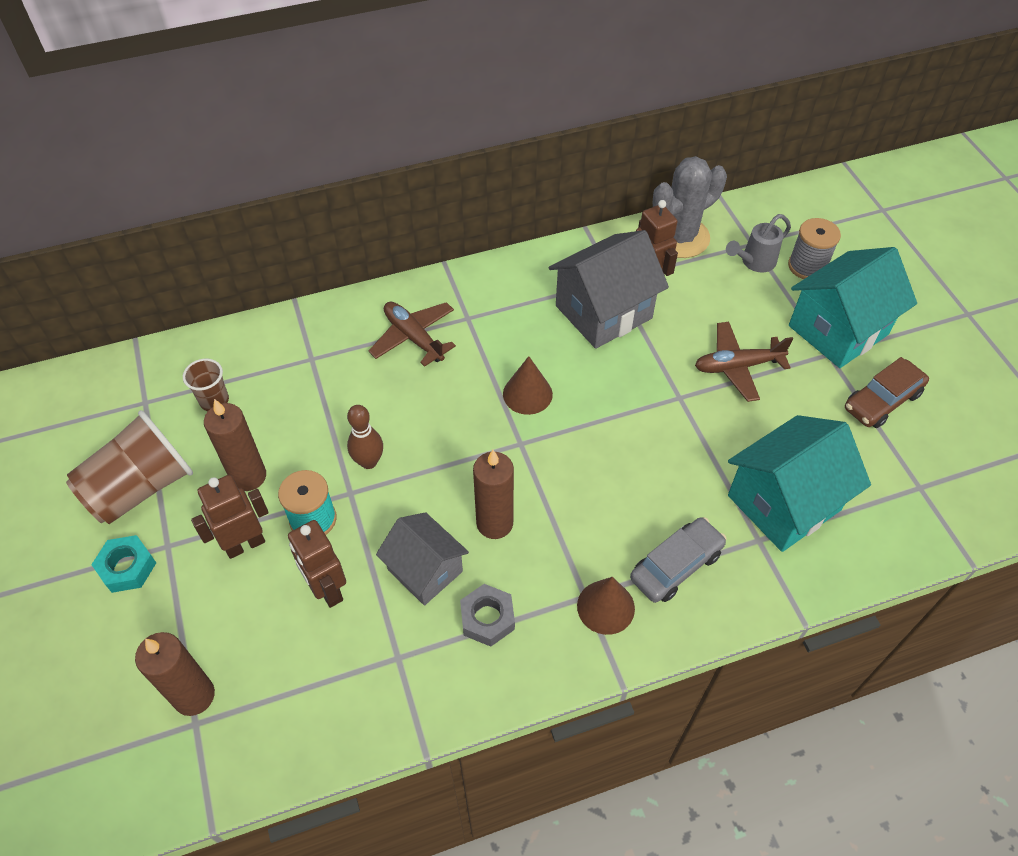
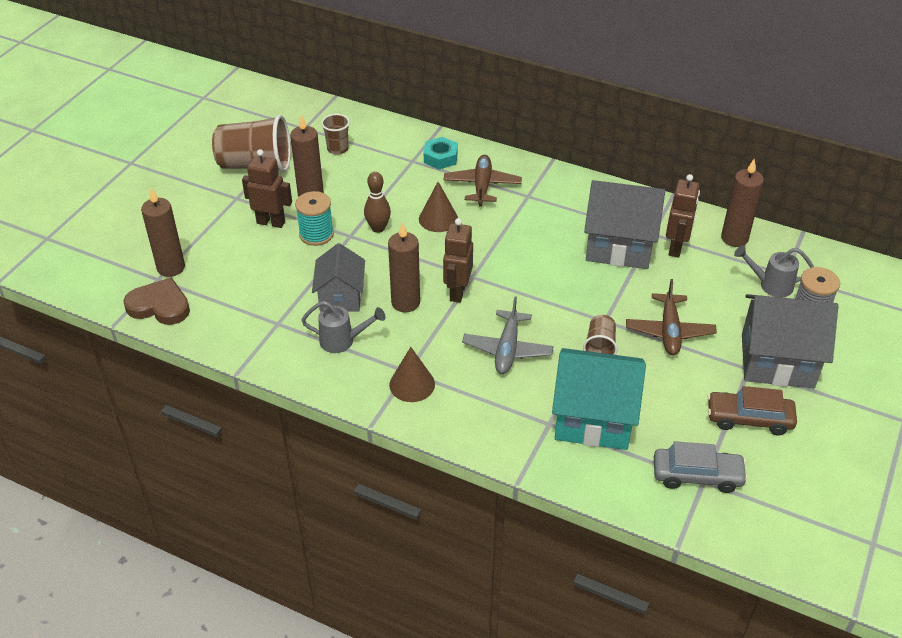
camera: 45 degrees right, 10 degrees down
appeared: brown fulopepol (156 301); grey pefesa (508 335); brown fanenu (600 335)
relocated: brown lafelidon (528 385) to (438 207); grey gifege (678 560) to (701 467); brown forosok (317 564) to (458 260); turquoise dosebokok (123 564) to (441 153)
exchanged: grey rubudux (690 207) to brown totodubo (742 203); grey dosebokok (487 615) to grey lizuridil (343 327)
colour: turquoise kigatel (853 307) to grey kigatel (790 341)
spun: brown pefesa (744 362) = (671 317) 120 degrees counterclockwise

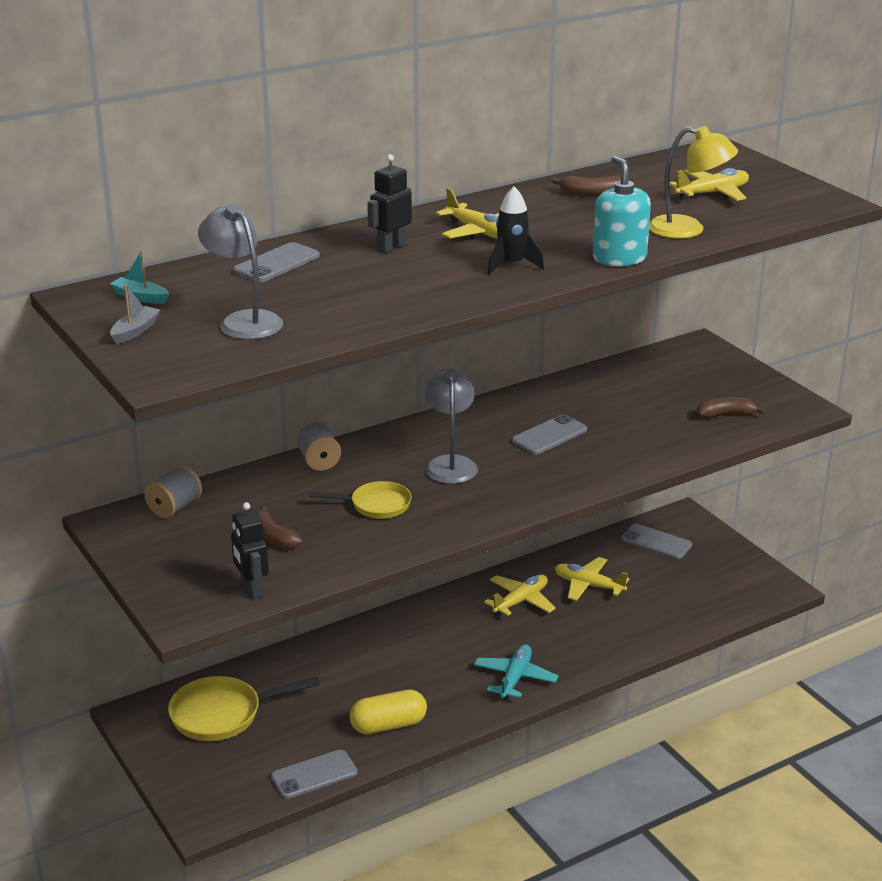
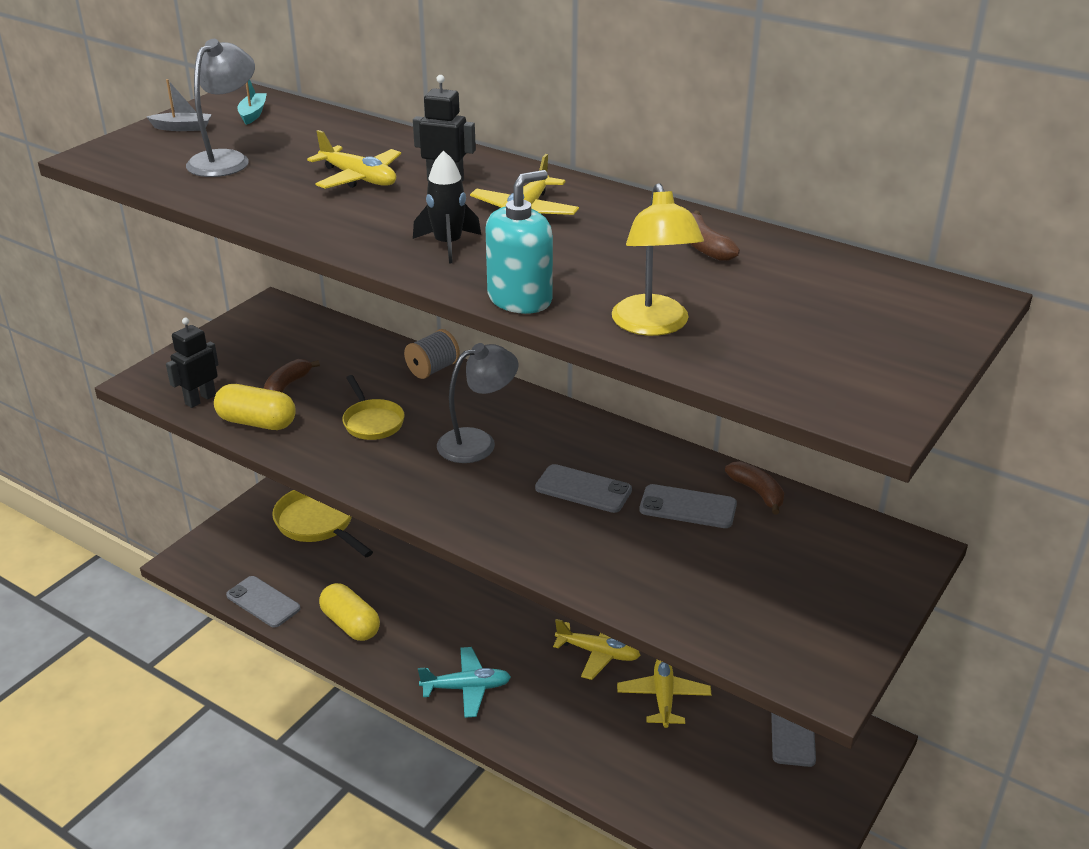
camera: 65 degrees right, 5 degrees up
missing: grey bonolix (173 491)
appeared: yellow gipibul (255 407)
relocated: yellow pefesa (709 184) to (354 159); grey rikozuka (276 262) to (688 506); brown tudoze (731 408) to (754 488)

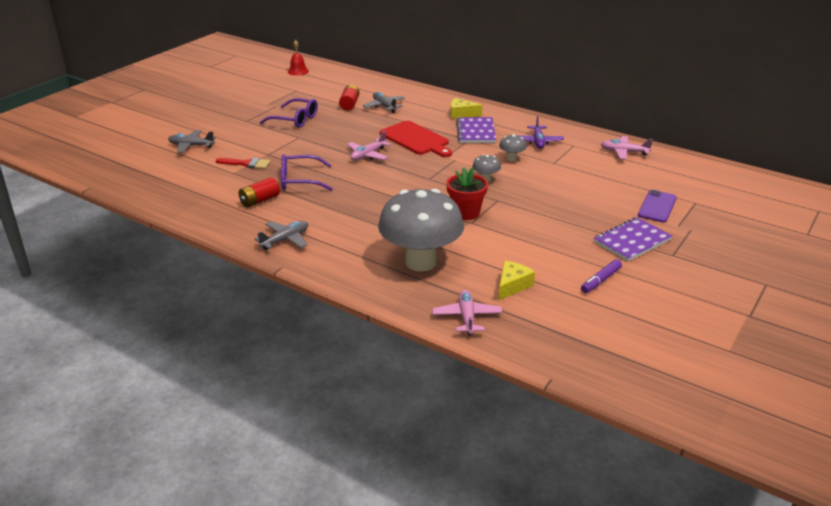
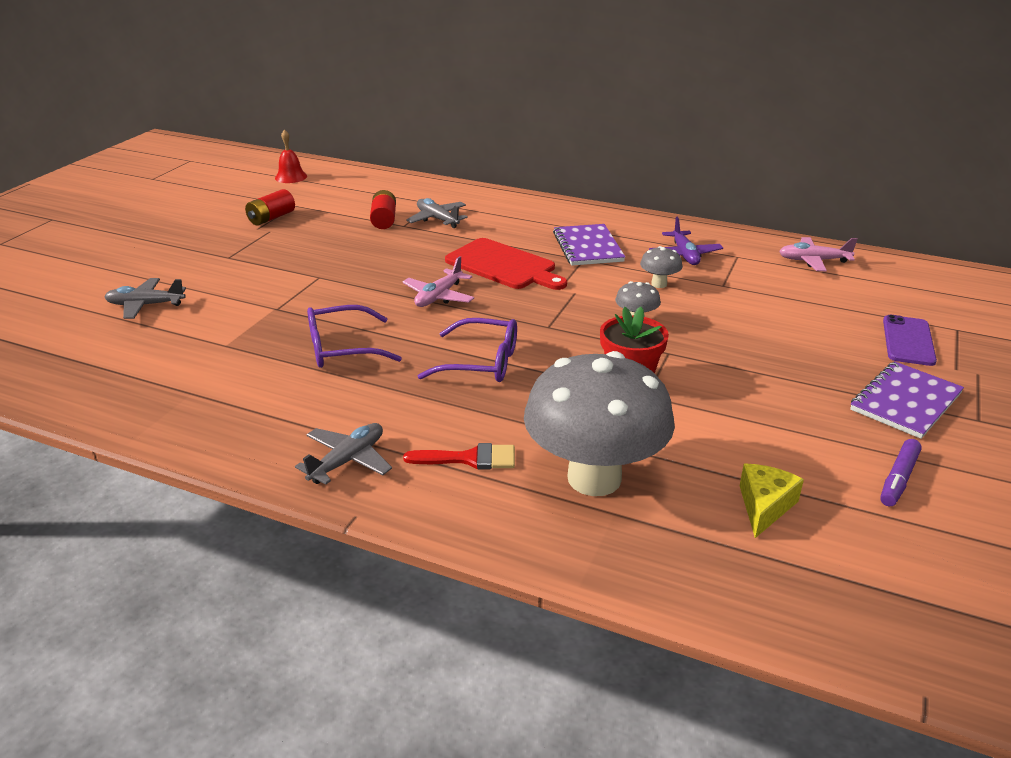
camera: 10 degrees left, 0 degrees up
missing: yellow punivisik (466 108); pink pefesa (467 312)
relocated: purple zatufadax (289 113) to (467 350); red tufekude (243 163) to (459 456); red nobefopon (259 192) to (270 207)

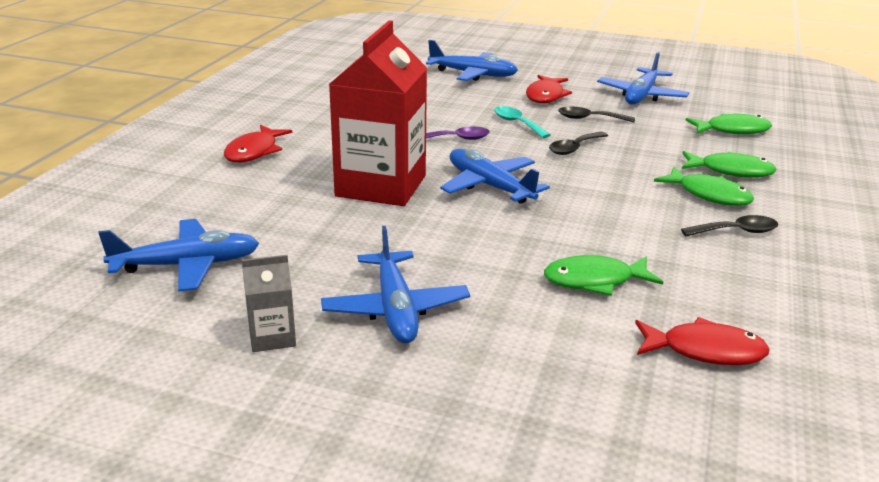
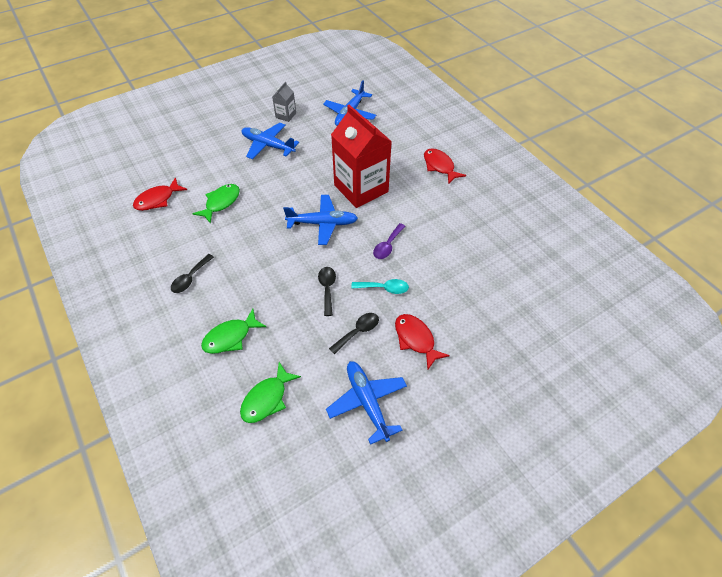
camera: 130 degrees right, 25 degrees up
missing: blue pefesa (472 60); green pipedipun (704 186)

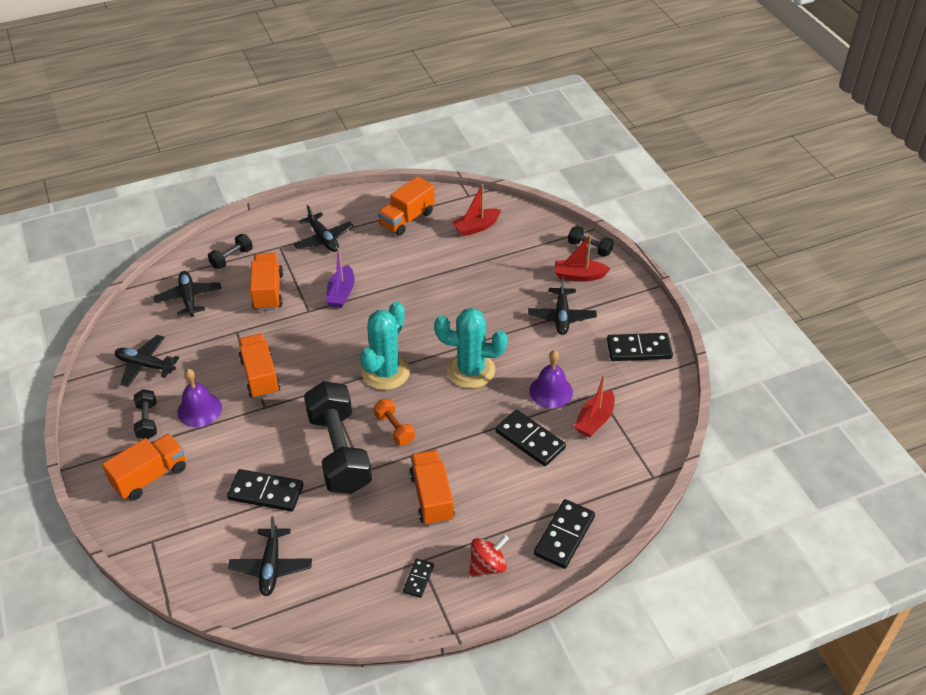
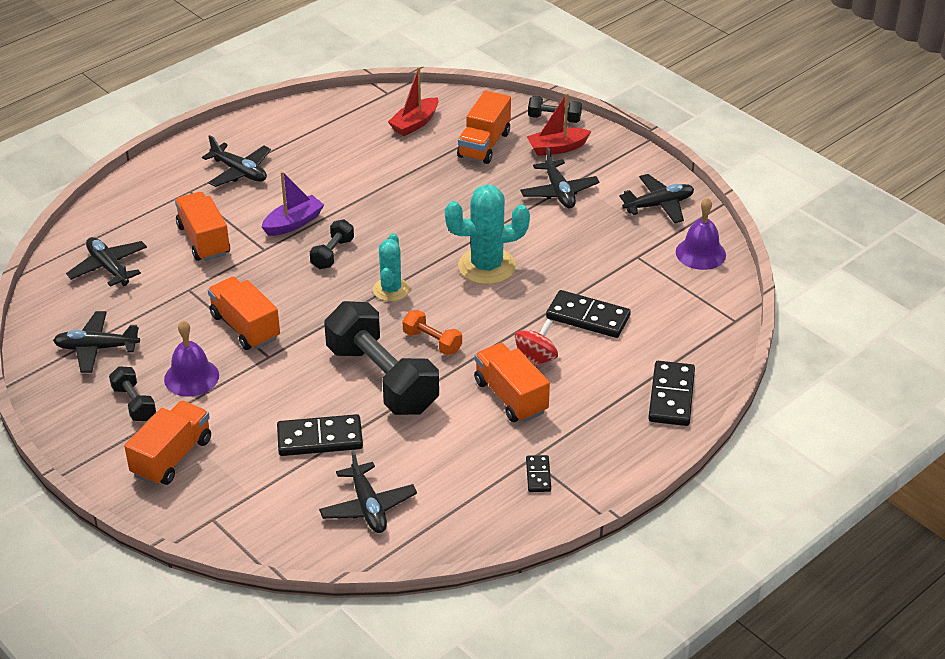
camera: 20 degrees left, 5 degrees down
missing: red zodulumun (594 406)
relocated: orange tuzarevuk (406 206) to (484 127); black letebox (230 251) to (332 244); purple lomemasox (551 379) to (701 233); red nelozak (489 555) to (536 343)
exchanged: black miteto (640 347) to black pefesa (656 198)
spun: purple zodulumun (340 278) = (293 203) 120 degrees counterclockwise
size: turquoise rubudux (385 346) = (391 267) x0.62

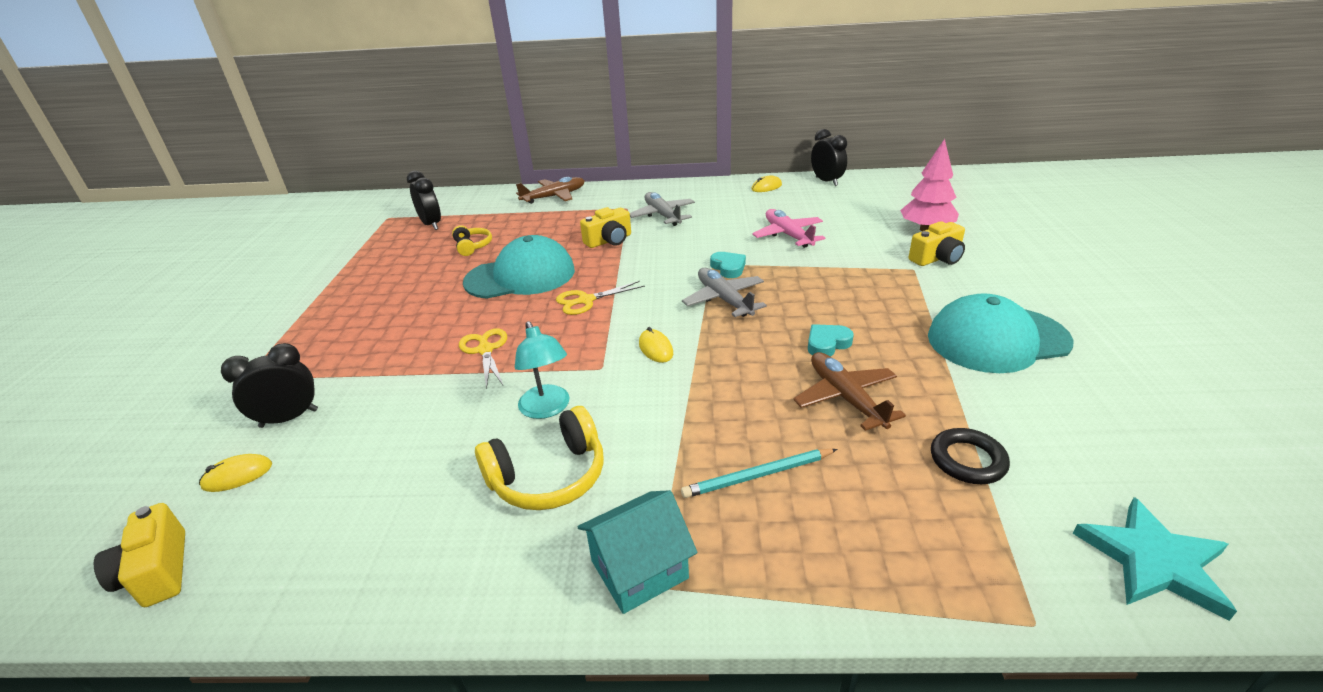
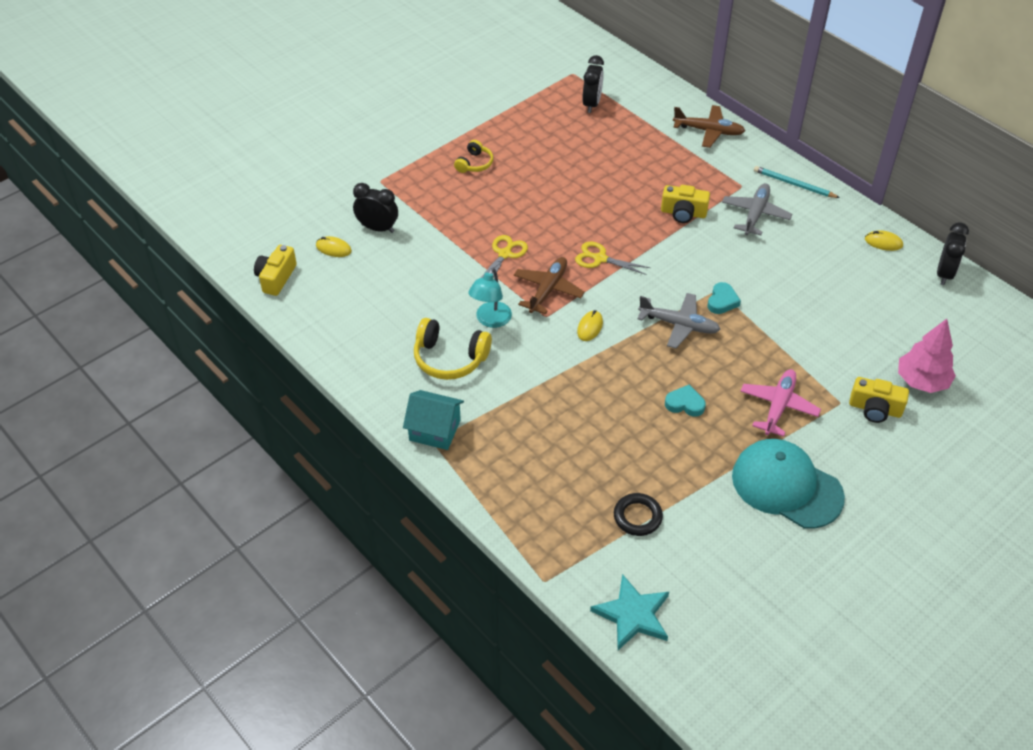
camera: 45 degrees right, 15 degrees up
missing: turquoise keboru (519 267)
relocated: pink pefesa (788 228) to (780 403); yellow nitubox (472 240) to (474 156); brown pefesa (849 391) to (549 285); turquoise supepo (759 473) to (797 182)
spun: grey pefesa (724 292) = (679 321) 90 degrees clockwise

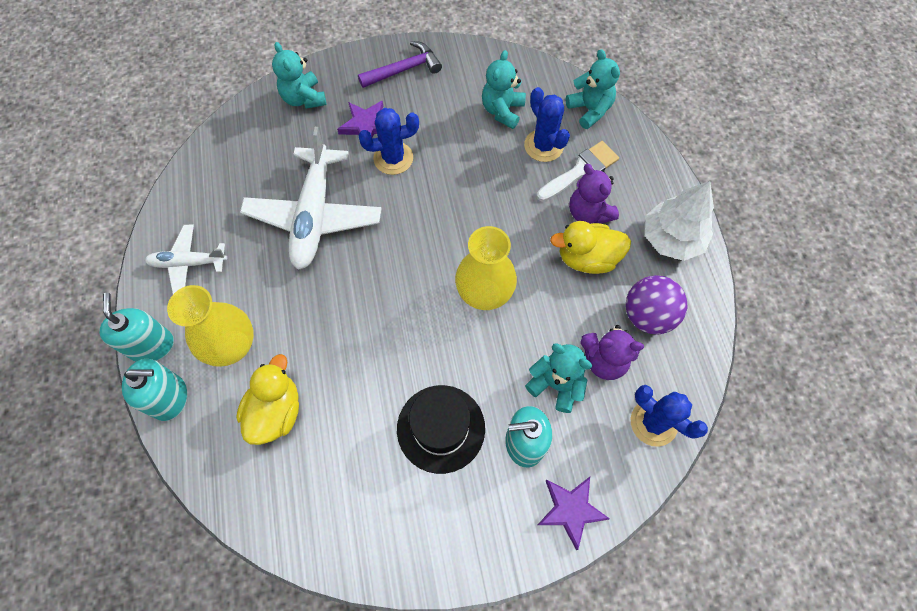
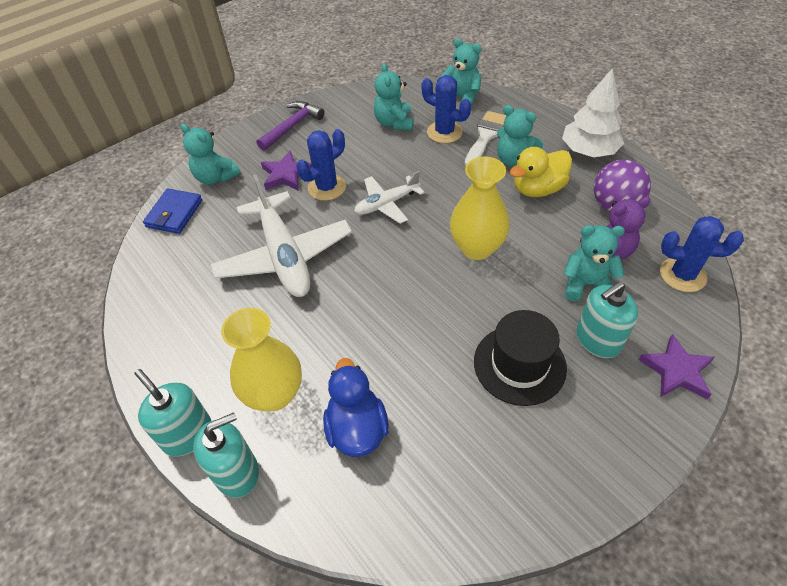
camera: 25 degrees left, 15 degrees down
appeared: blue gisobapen (172 211)
relocated: white pefesa (186 259) to (389 197)
colour: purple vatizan (594 194) to turquoise vatizan (520 136); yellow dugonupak (267 399) to blue dugonupak (356 407)

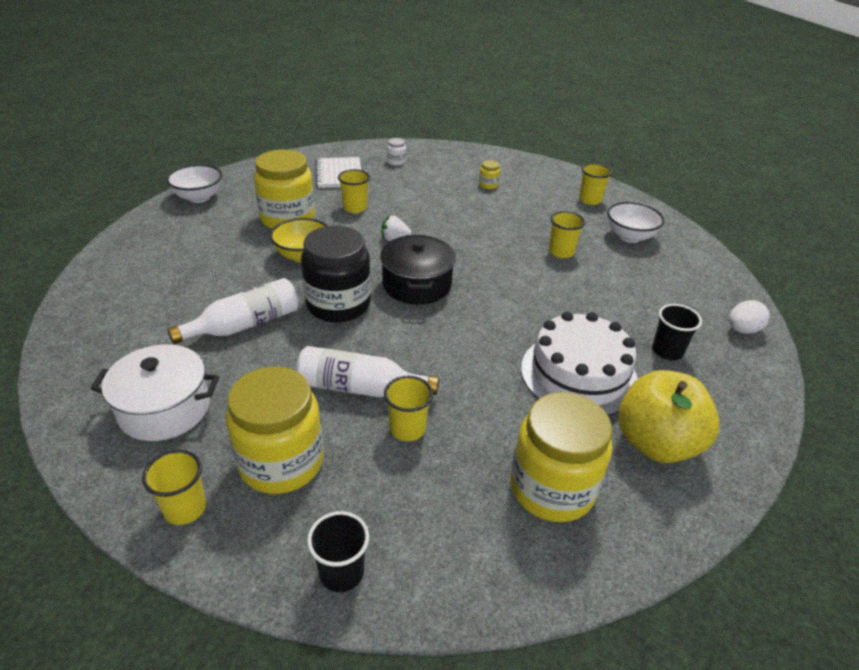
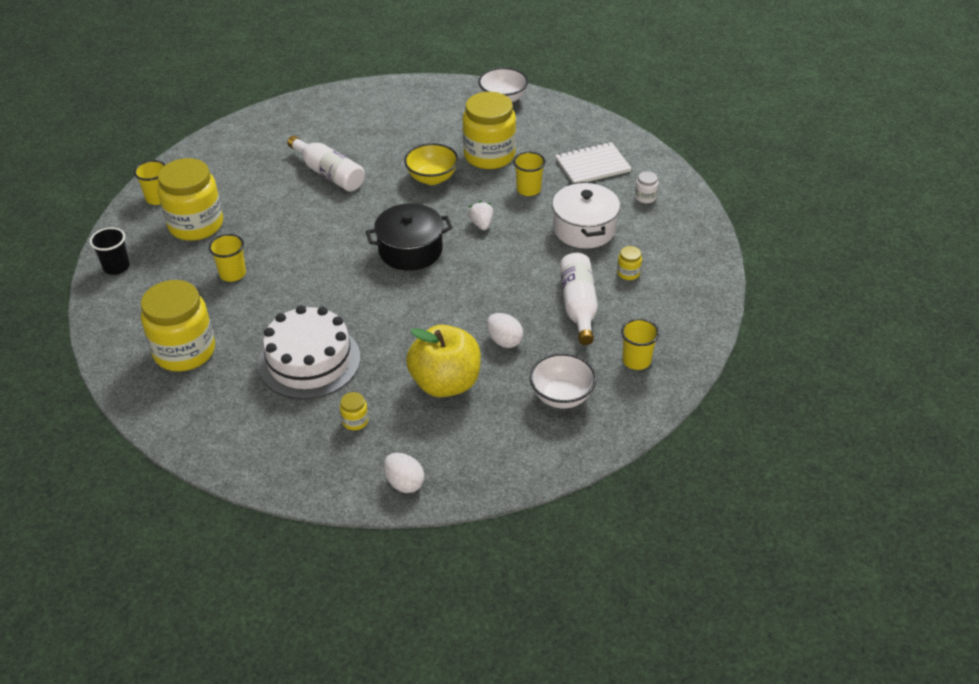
camera: 80 degrees right, 5 degrees up
missing: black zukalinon (336 274)
relocated: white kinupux (155 392) to (586 215); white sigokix (367 371) to (579 299); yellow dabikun (669 416) to (443 361)
exchanged: yellow fanenu (567 234) to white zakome (505 330); black fanenu (677 332) to yellow zukalinon (354 411)

